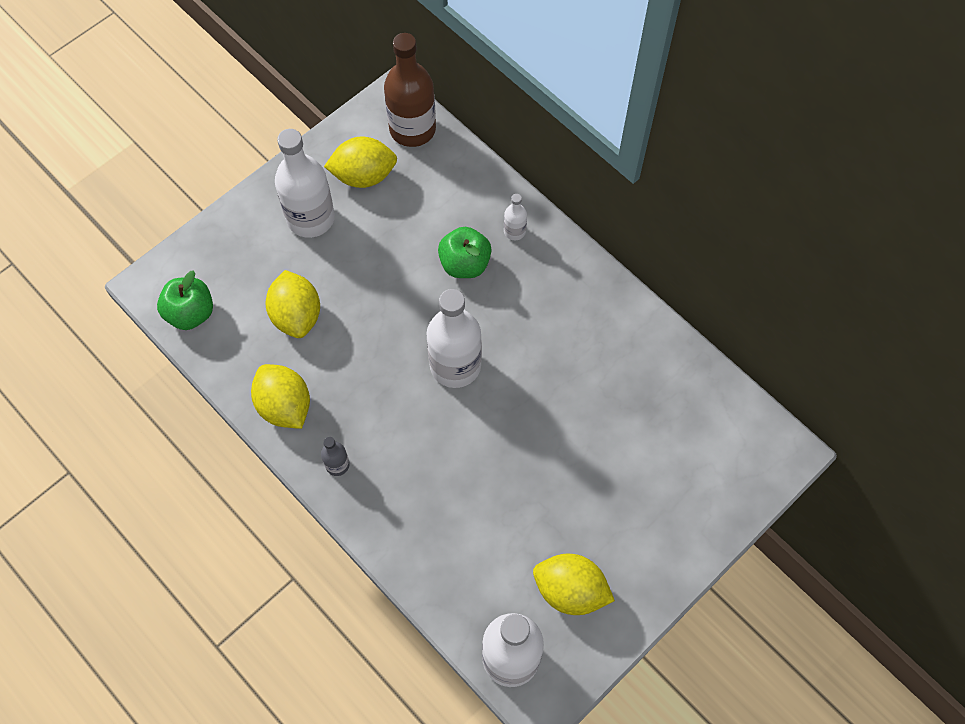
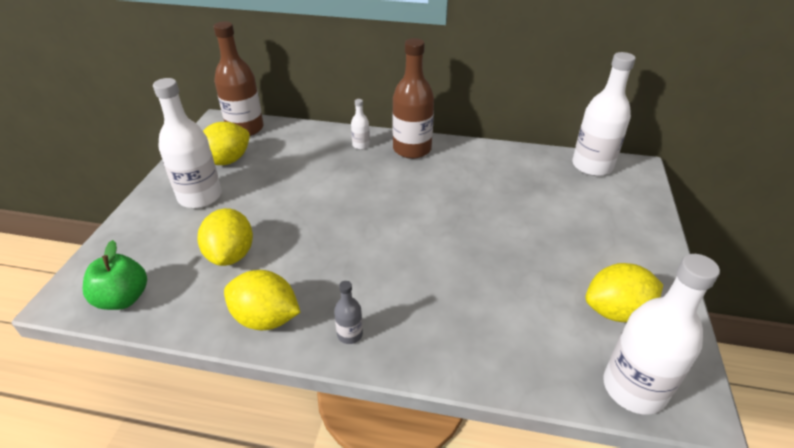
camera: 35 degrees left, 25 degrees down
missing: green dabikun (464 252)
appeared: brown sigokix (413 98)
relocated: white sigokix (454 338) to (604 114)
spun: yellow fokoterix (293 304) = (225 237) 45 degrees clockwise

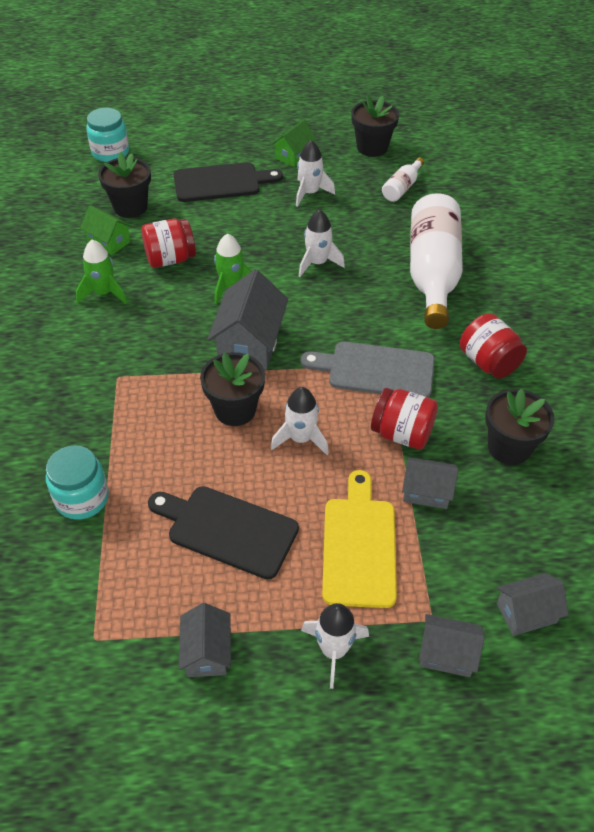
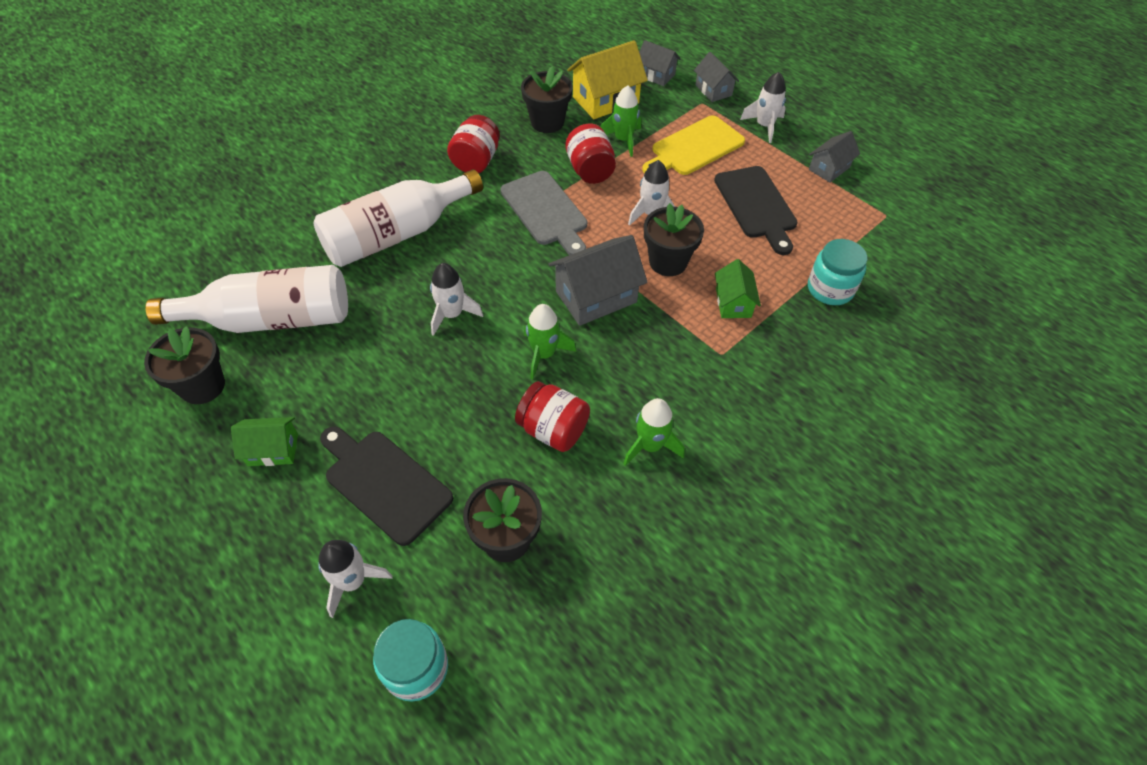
camera: 130 degrees left, 5 degrees up
appeared: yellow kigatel (607 79)
relocated: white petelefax (315 173) to (355 579); green kigatel (106 230) to (738 288)
exchanged: grey kigatel (430 483) to green petelefax (620 121)
size: white sigokix (403 179) = (246 299) x2.23

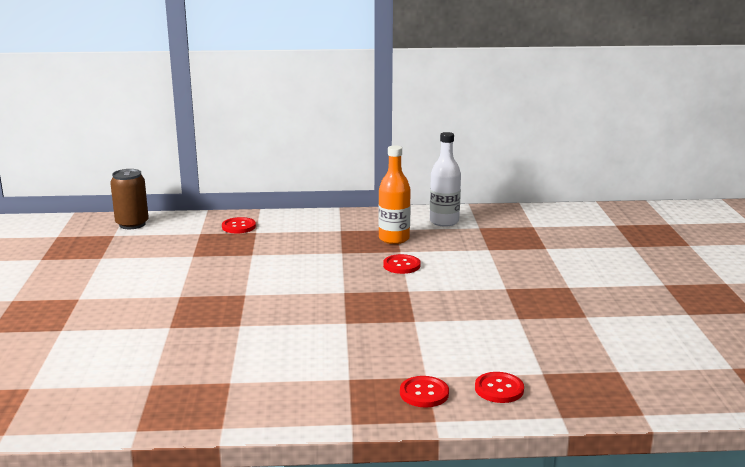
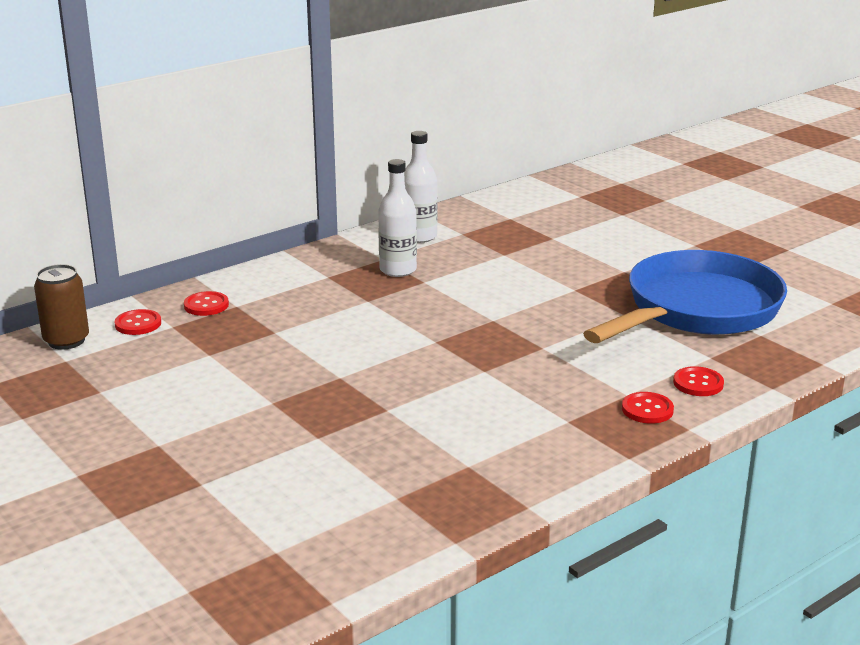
camera: 35 degrees left, 5 degrees up
appeared: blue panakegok (685 296)
relocated: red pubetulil (402 264) to (138 322)
colour: orange sigokix (395 194) to white sigokix (397 218)

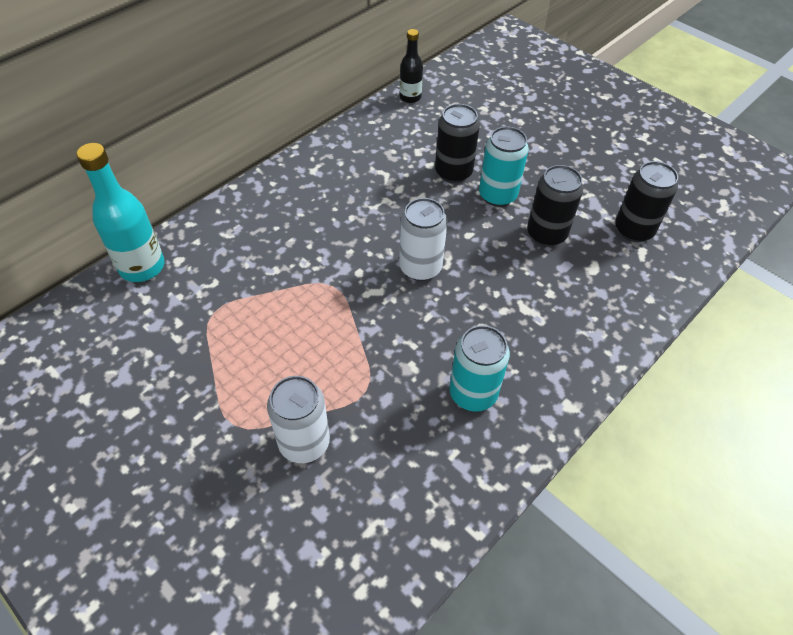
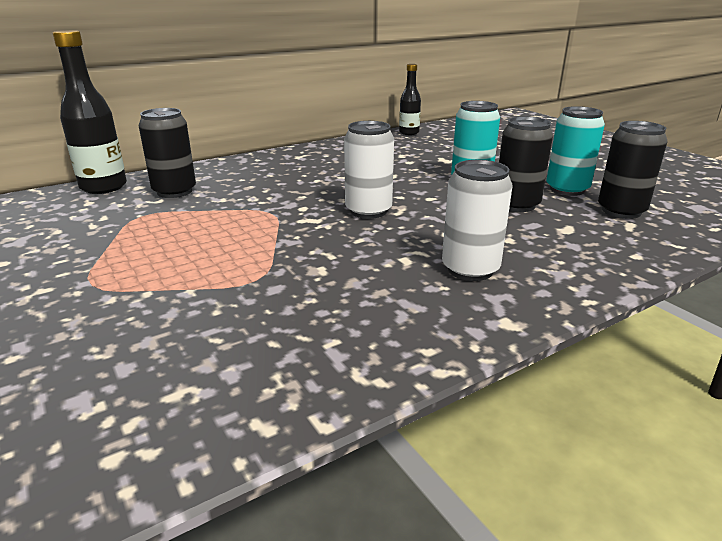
camera: 15 degrees right, 25 degrees down
relocated: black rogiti (457 143) to (167 153); turquoise rogiti (479 368) to (575 151); white rogiti (298 419) to (477 220)
colour: turquoise sigokix (120 212) to black sigokix (90 112)

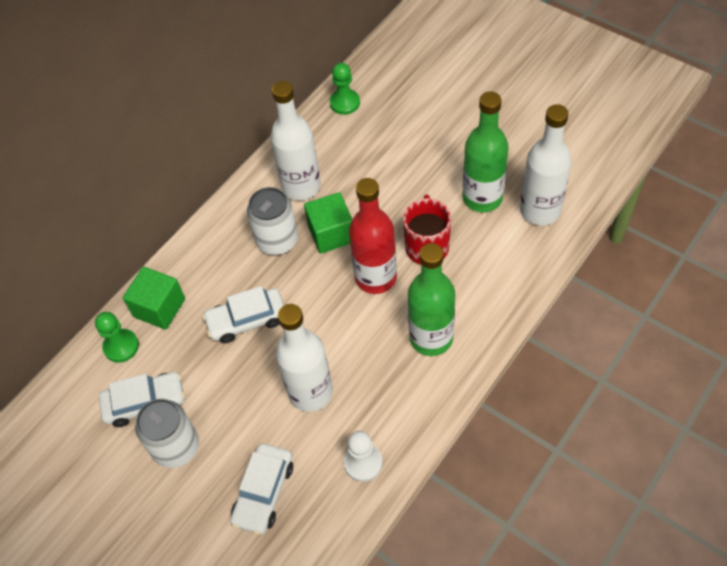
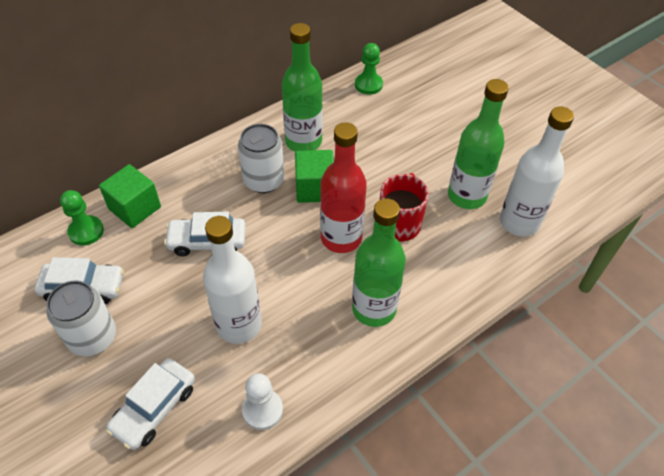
camera: 10 degrees right, 5 degrees down
colour: white sigokix (295 140) to green sigokix (302 87)

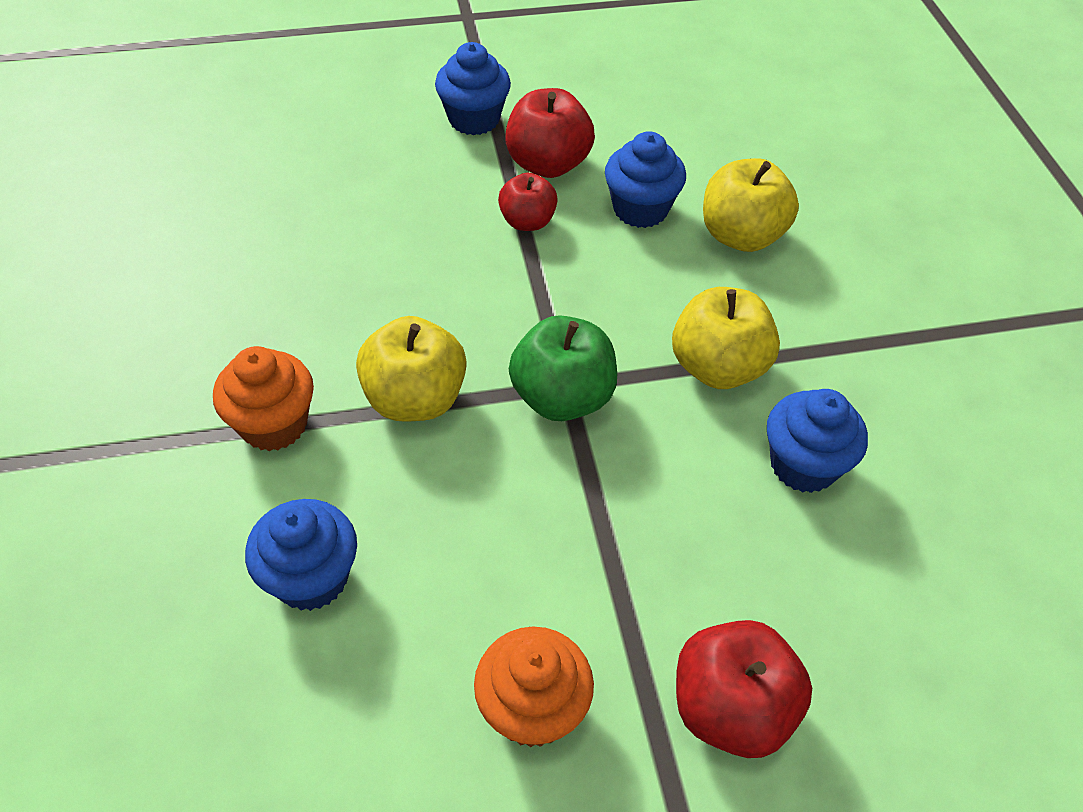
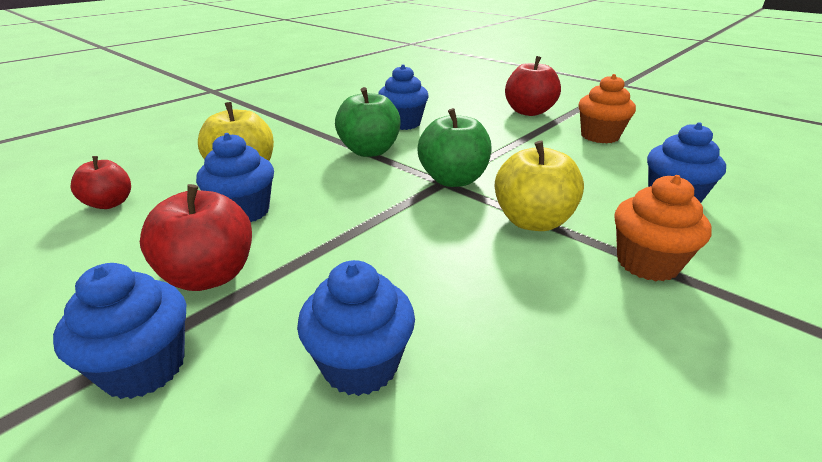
camera: 125 degrees left, 20 degrees down
appeared: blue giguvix (356 328)
relocated: red dabikun (528 202) to (100 182)
colour: yellow dabikun (726 338) to green dabikun (368 122)

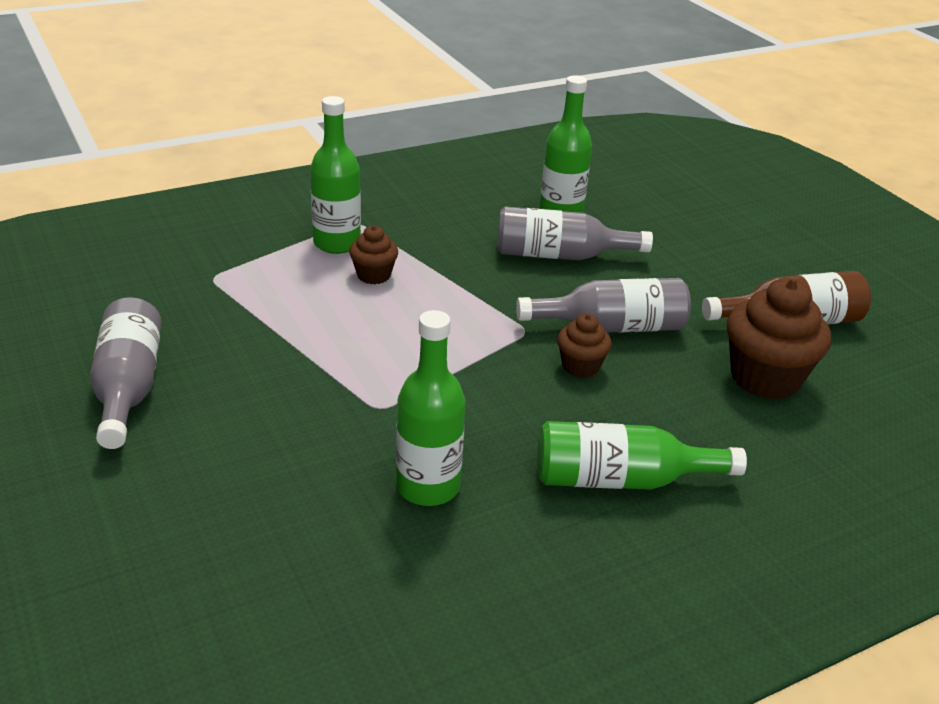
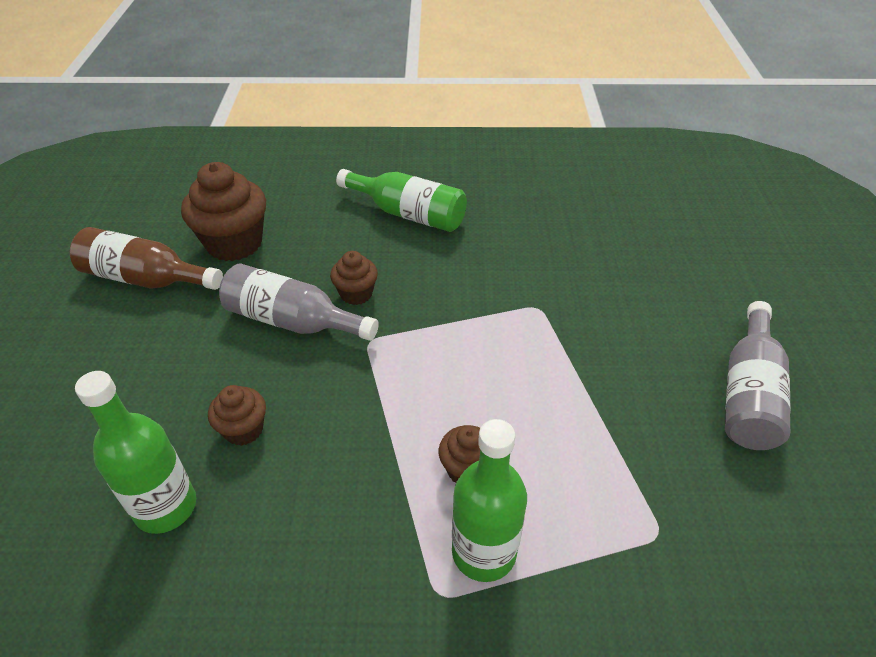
camera: 150 degrees left, 10 degrees up
missing: green sigokix (431 408)
exchanged: grey sigokix (575 233) to brown giguvix (237 415)

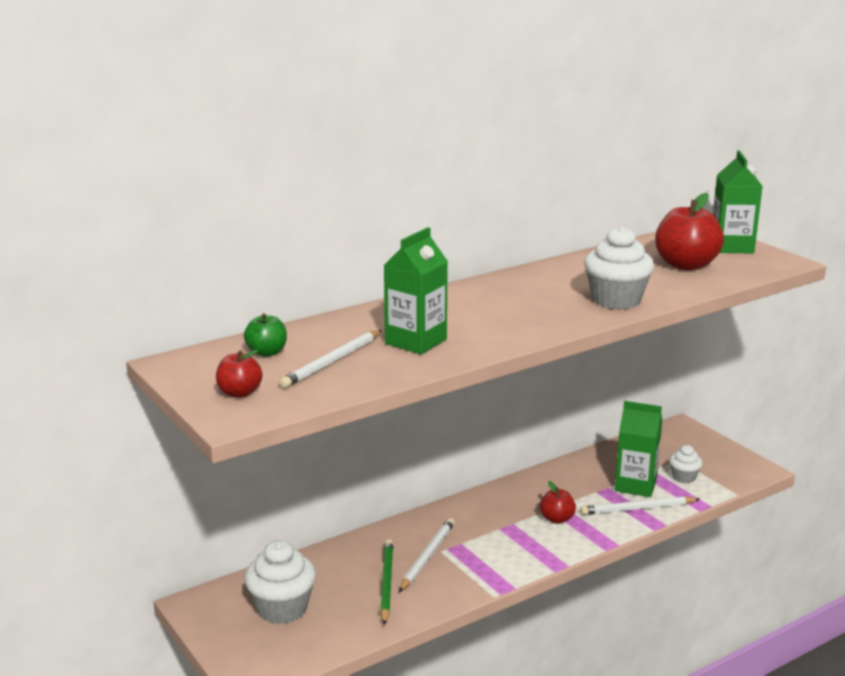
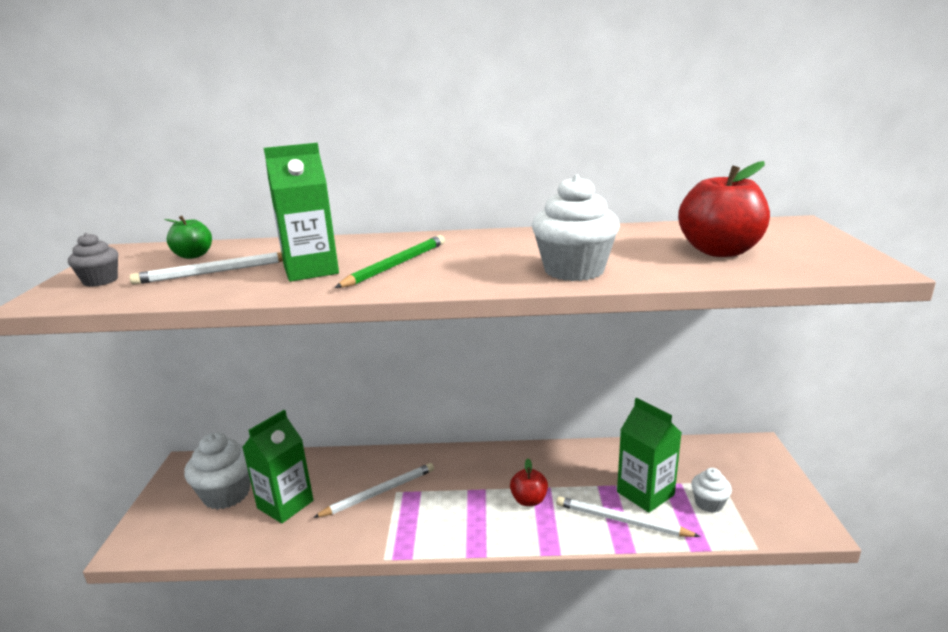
camera: 35 degrees right, 0 degrees up
relocated: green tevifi (738 202) to (277 466); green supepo (386 582) to (390 261)
exchanged: red dabikun (239 374) to grey giguvix (93 260)

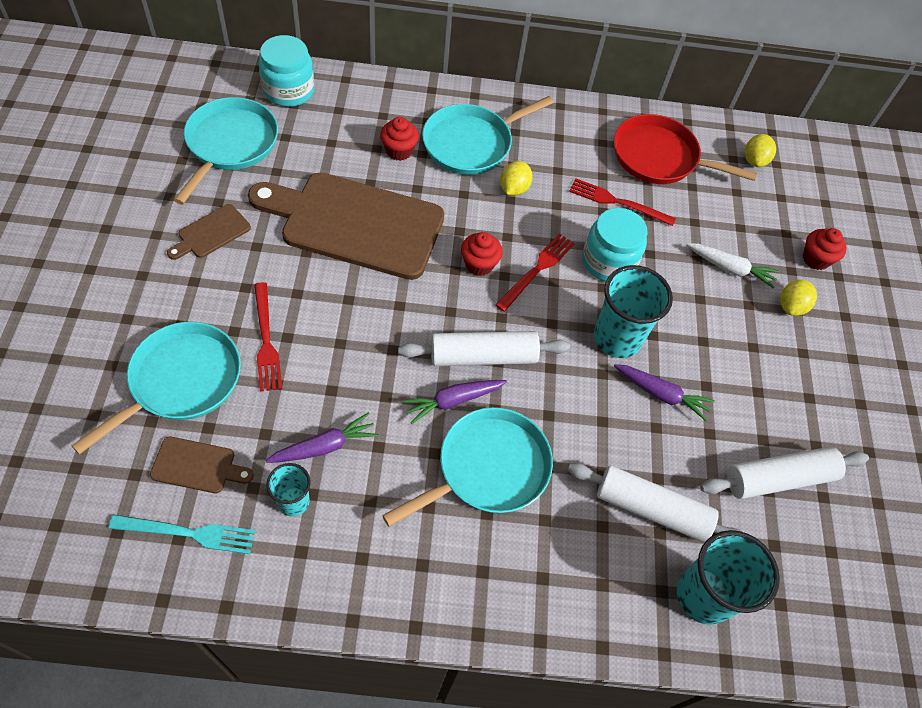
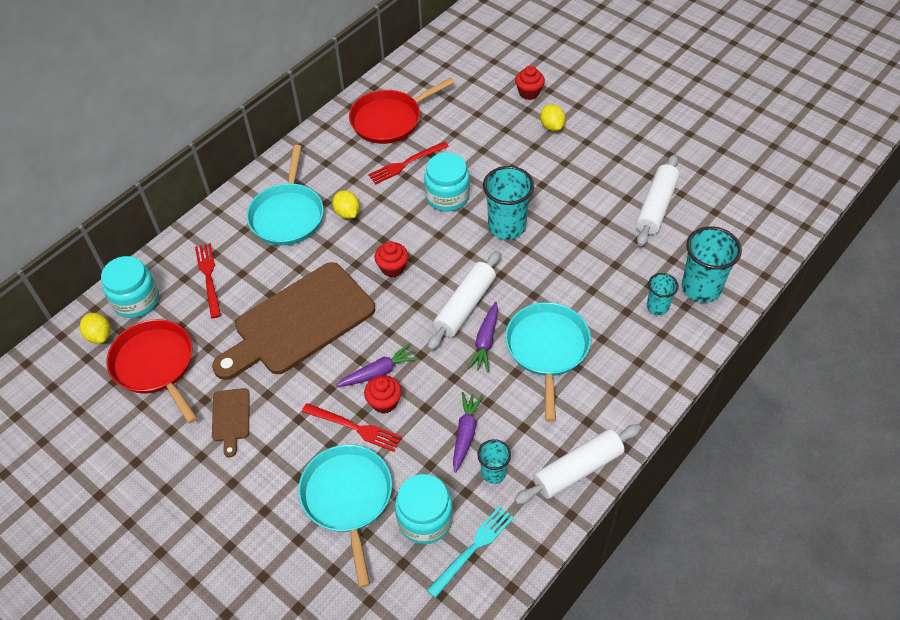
camera: 45 degrees left, 5 degrees down
missing: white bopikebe (732 266)
appeared: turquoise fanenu (663 294)
relocated: red giguvix (399 139) to (383 394); yellow fokoterix (760 150) to (95 328); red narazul (535 272) to (208 280); purple bopikebe (664 392) to (377 365); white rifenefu (655 503) to (577 464)
exchanged: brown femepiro (202 464) to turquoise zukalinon (424 509)
colour: turquoise panakegok (226 150) to red panakegok (151 371)

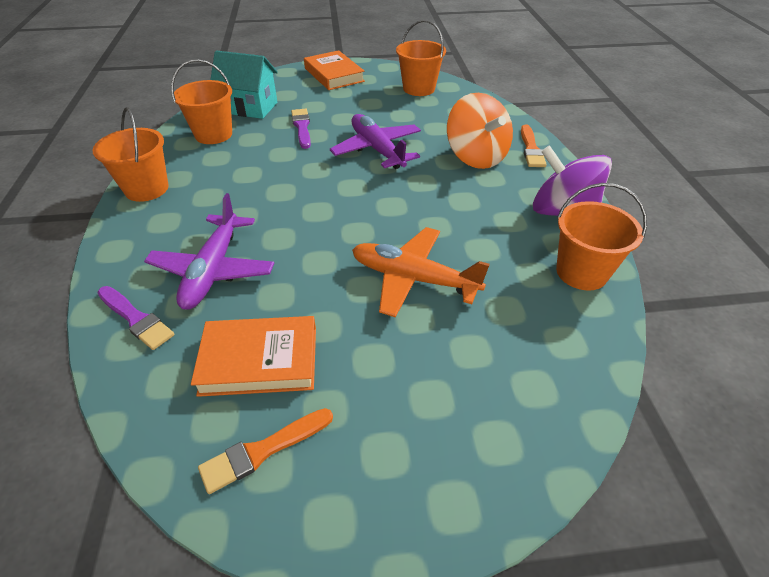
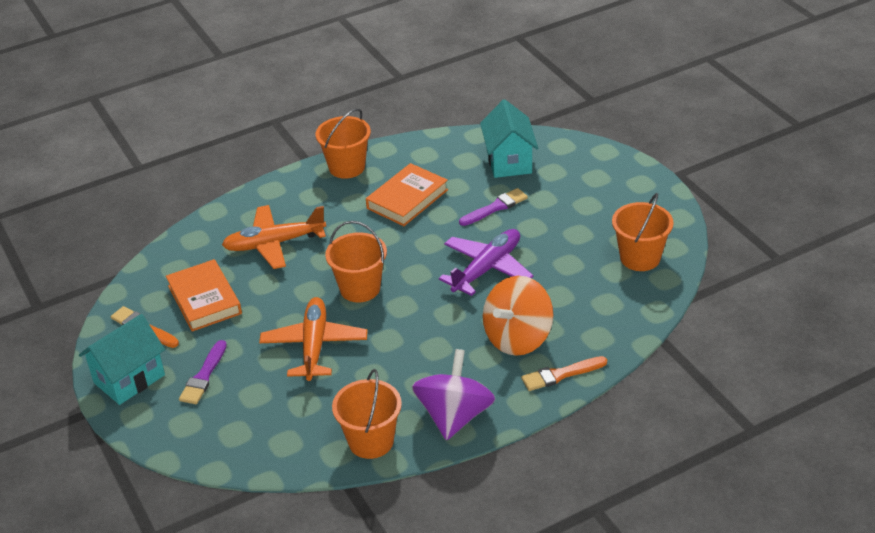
camera: 70 degrees right, 5 degrees down
appeared: turquoise kigatel (122 359)
relocated: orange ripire (334 70) to (407 194); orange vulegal (201 101) to (356 261); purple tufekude (135 318) to (203 372)
colour: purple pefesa (209 251) to orange pefesa (274 237)

